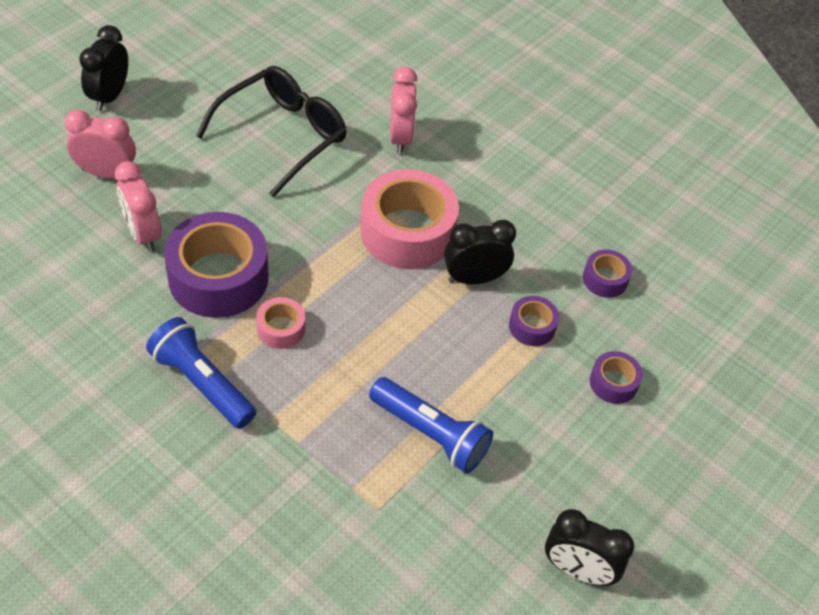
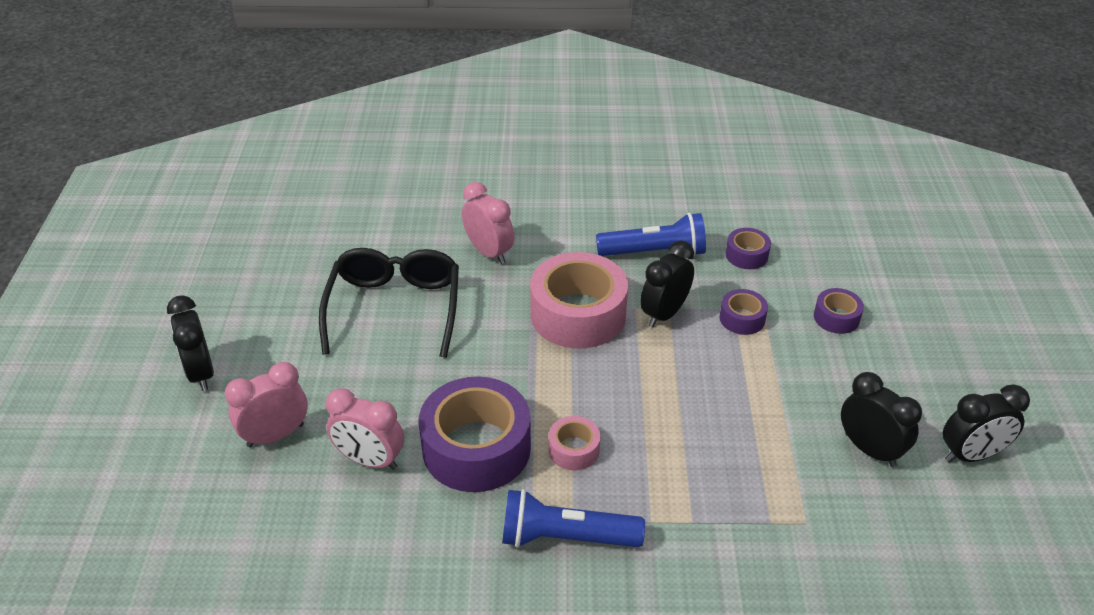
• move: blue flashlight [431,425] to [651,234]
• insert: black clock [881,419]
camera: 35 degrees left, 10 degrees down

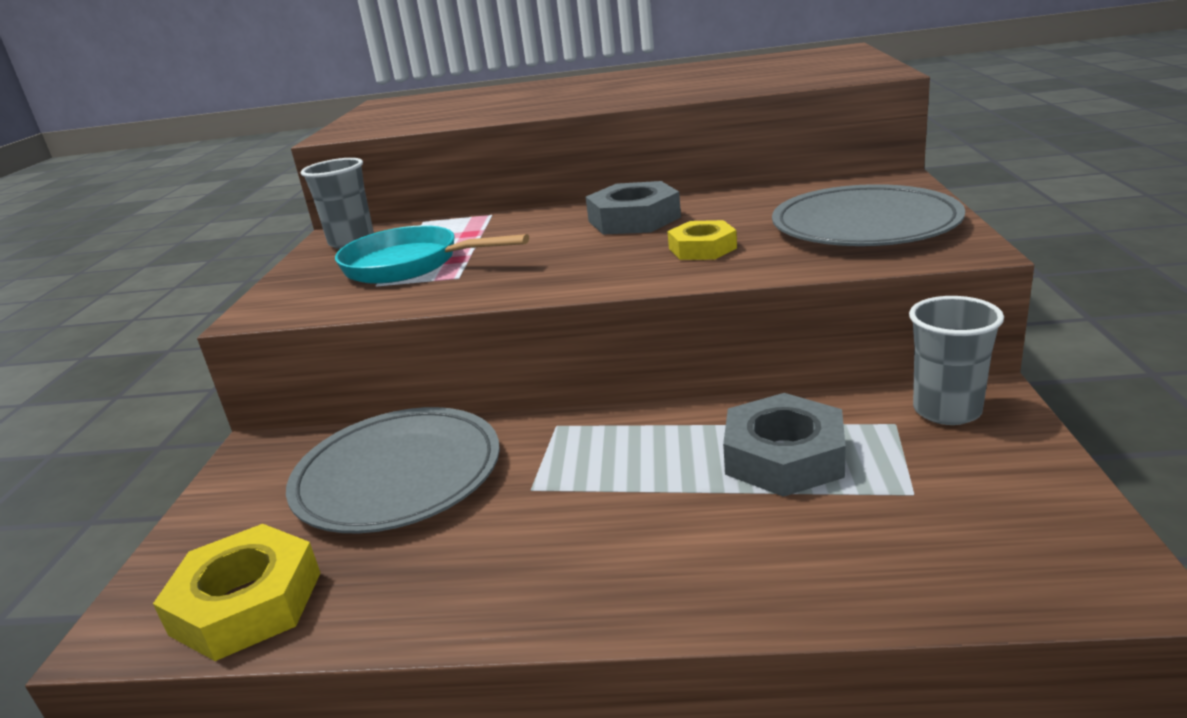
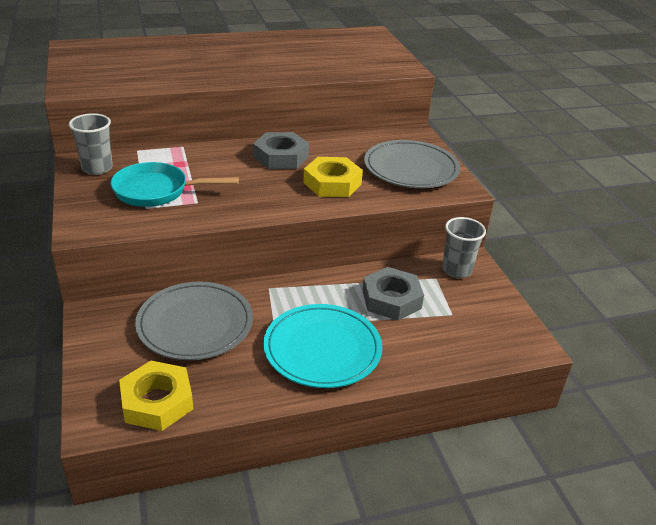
• resize: yellow nut [702,240] = [333,177] x1.55
• insert: turquoise plate [322,346]
camera: 25 degrees left, 10 degrees up

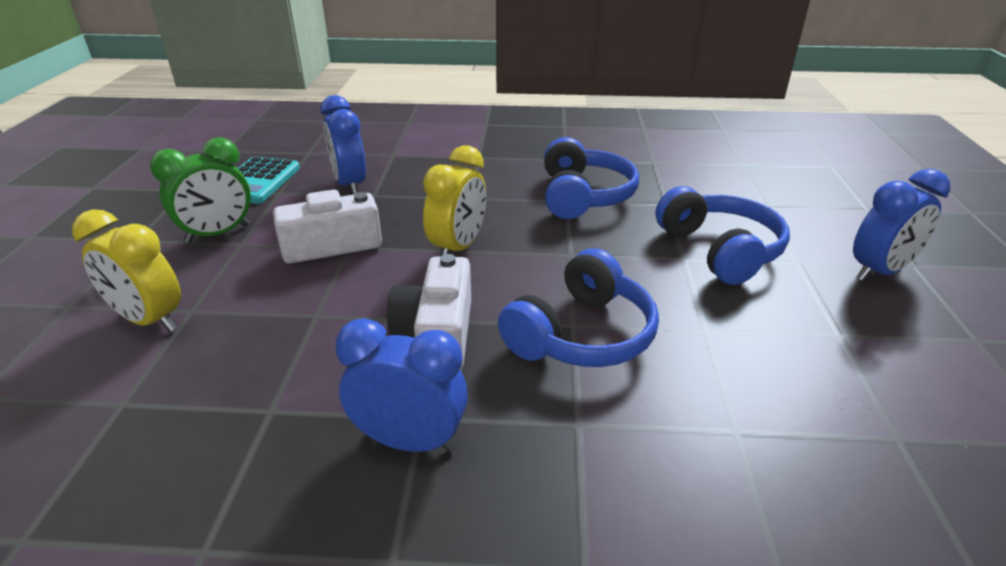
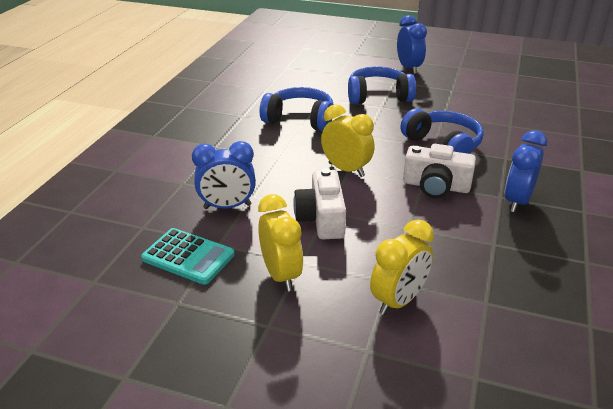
• recolor: green clock [200,190] to yellow clock [280,243]
camera: 75 degrees left, 0 degrees up

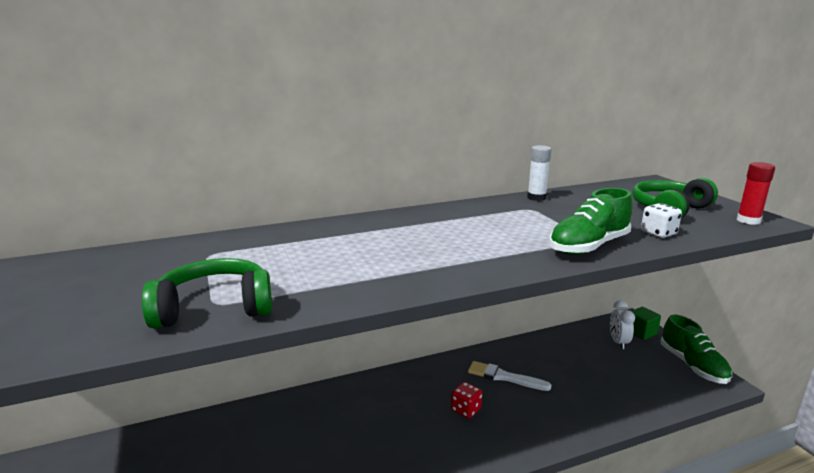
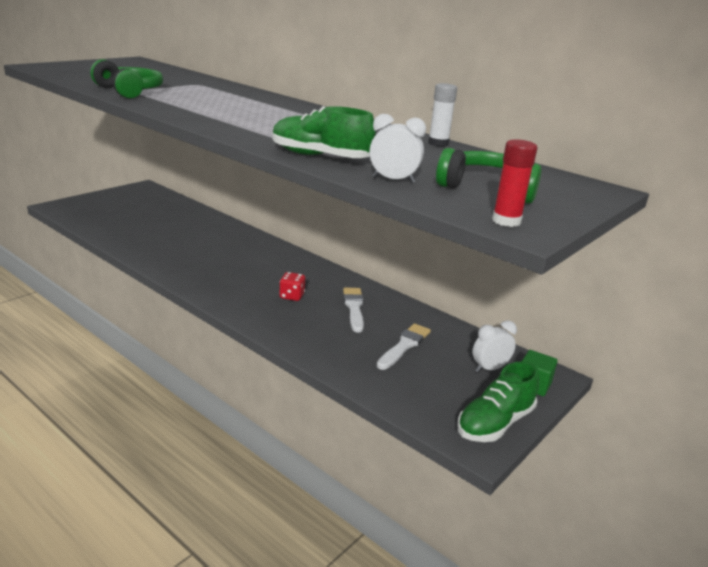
• replace: white dice [661,220] to white clock [397,148]
• insert: white brush [404,346]
camera: 60 degrees right, 5 degrees up

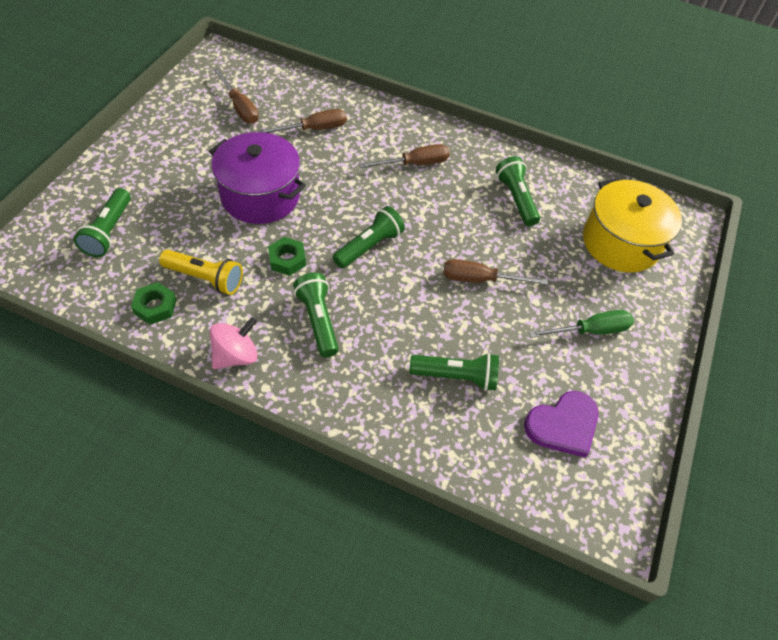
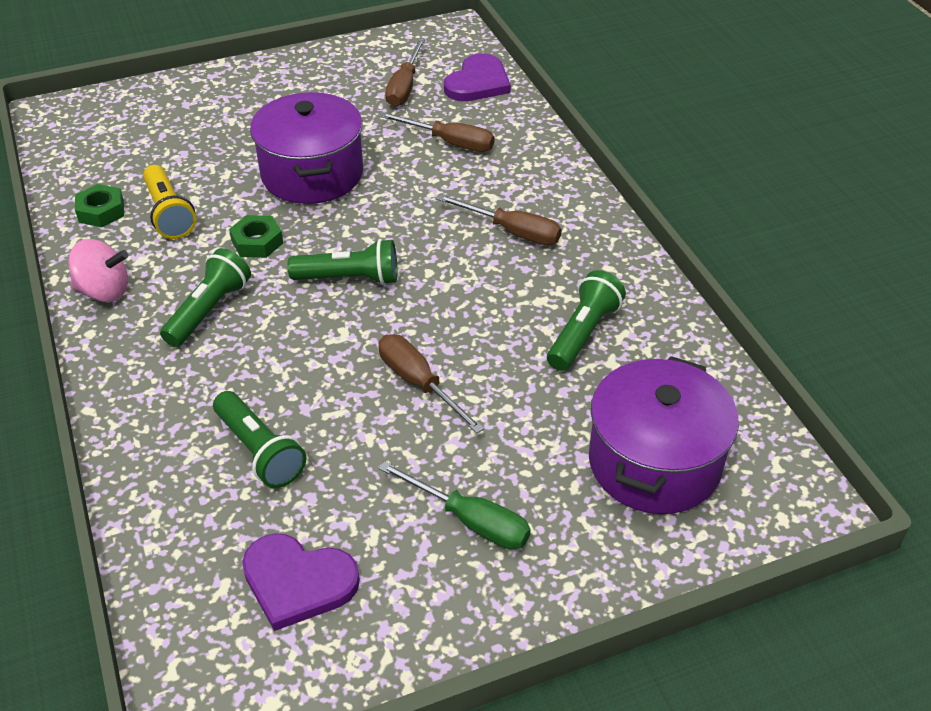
• delete: green flashlight [102,222]
• recolor: yellow pot [632,225] to purple pot [664,435]
• insert: purple heart [477,77]
camera: 50 degrees right, 10 degrees down

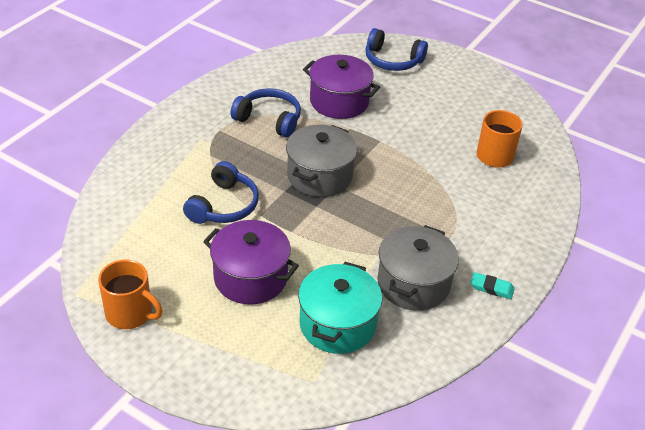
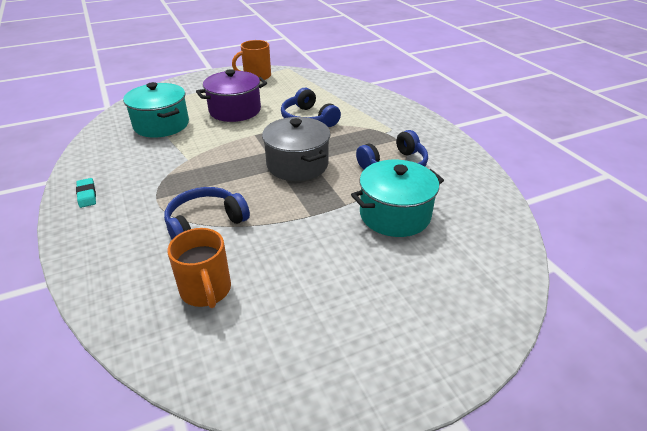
• recolor: purple pot [341,87] to turquoise pot [397,198]
• move: blue headphones [397,49] to [207,213]
• delete: grey pot [418,268]
• rotate: turquoise eraser [492,285] = [86,193] 75 degrees counterclockwise
camera: 125 degrees right, 5 degrees down

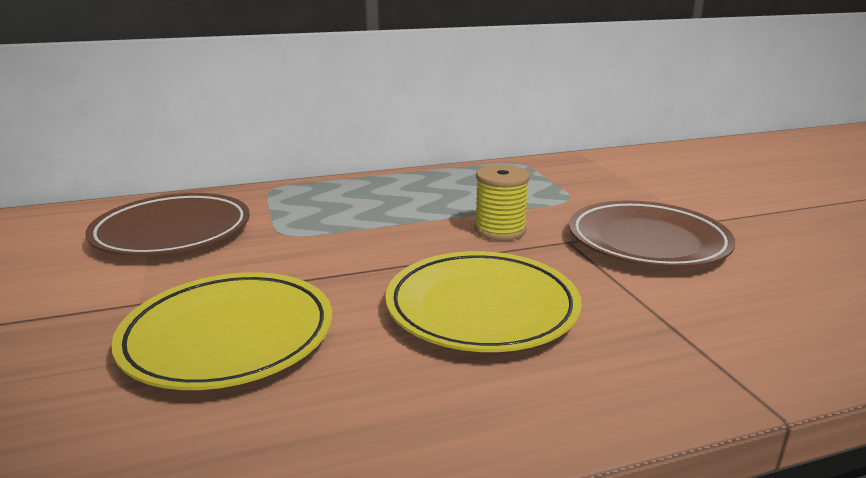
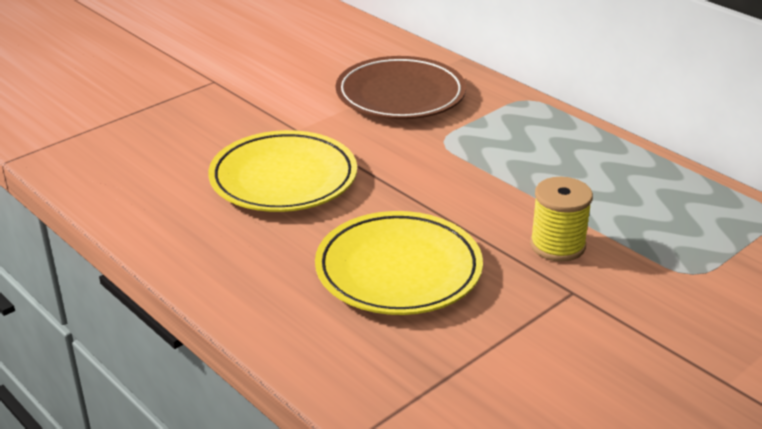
• delete: brown plate [652,234]
camera: 65 degrees right, 10 degrees up

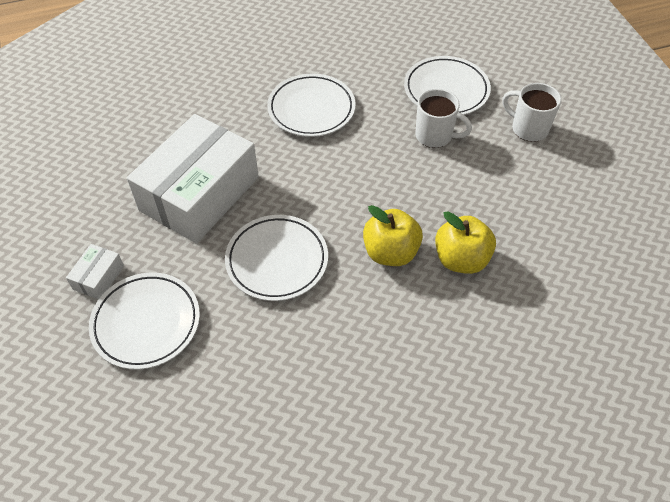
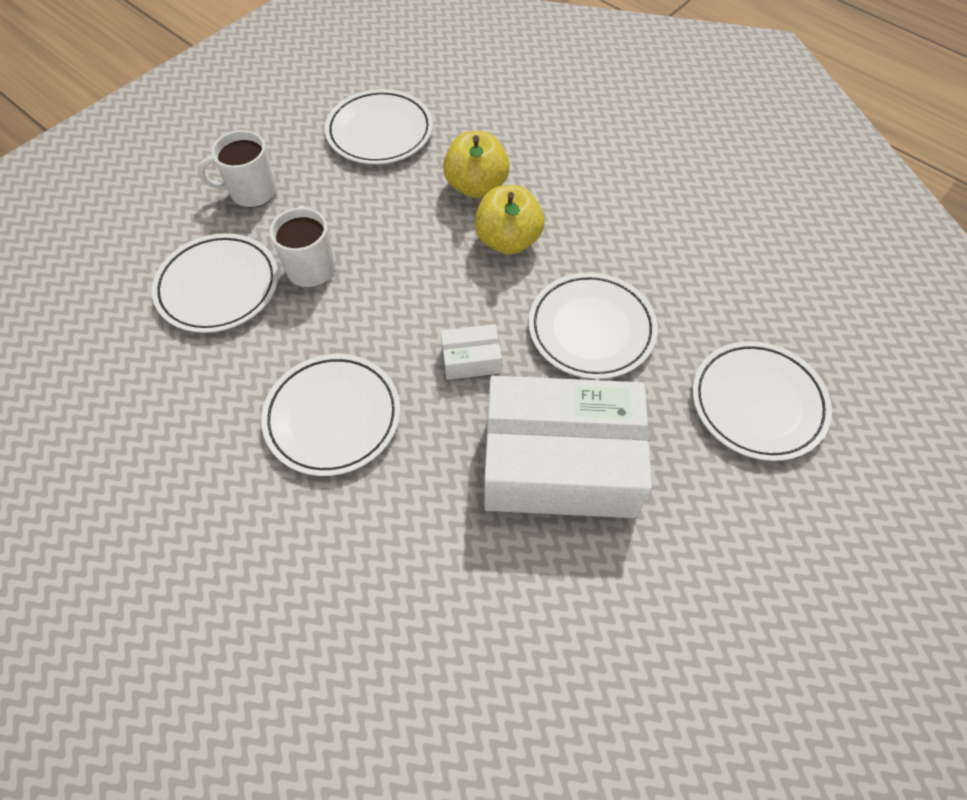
• move: white box [95,271] to [471,352]
• rotate: white mug [532,112] = [237,169] 75 degrees clockwise
• insert: white plate [379,126]
camera: 120 degrees left, 5 degrees up

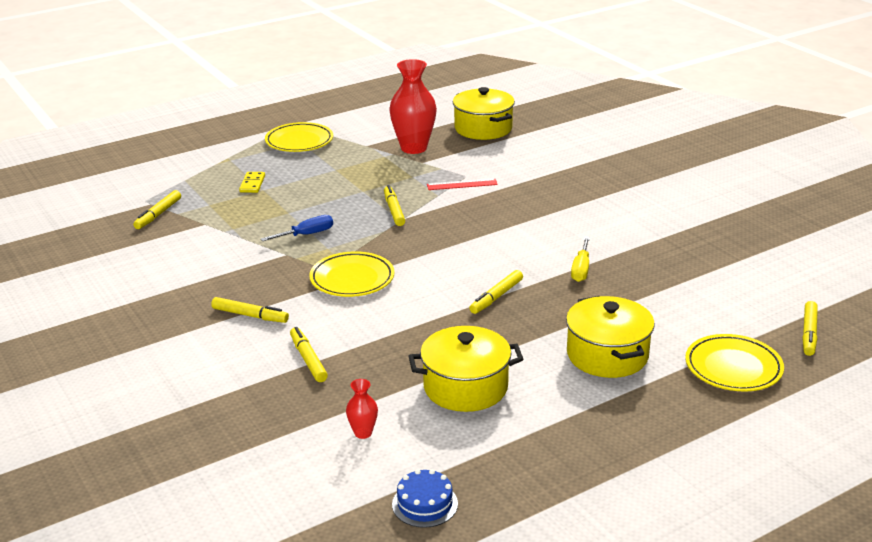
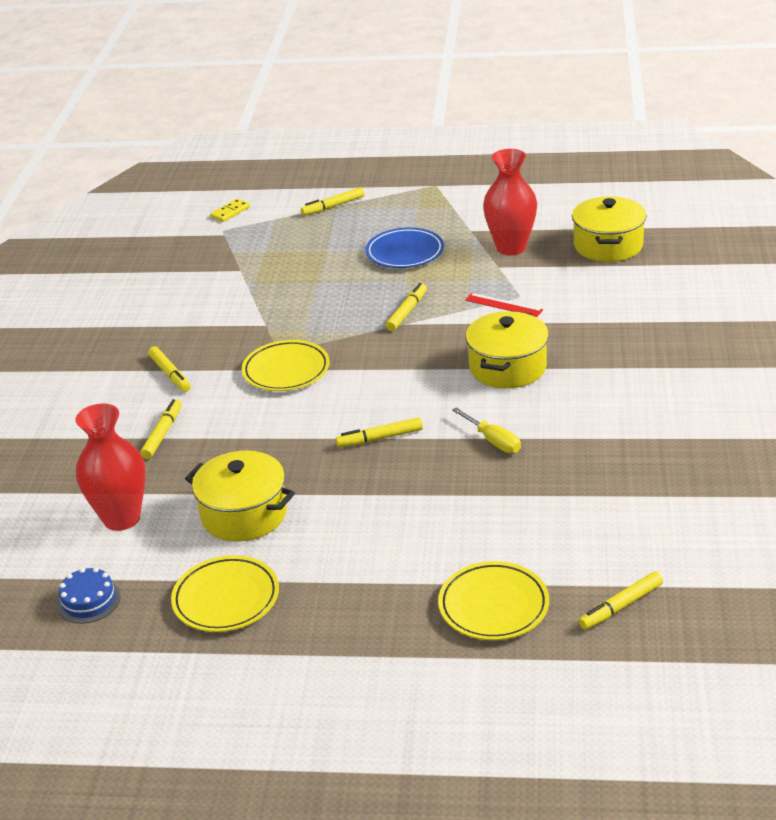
• move: yellow marker [157,209] to [332,201]
• move: yellow domino [252,182] to [230,210]
• delete: blue screwdriver [297,228]
• move: yellow plate [299,137] to [225,593]
• resize: red vase [362,409] = [110,467] x2.19
• move: yellow pot [610,337] to [507,349]
• rotate: yellow screwdriver [580,259] = [486,430] 90 degrees counterclockwise
• insert: blue plate [404,247]
camera: 40 degrees right, 5 degrees up

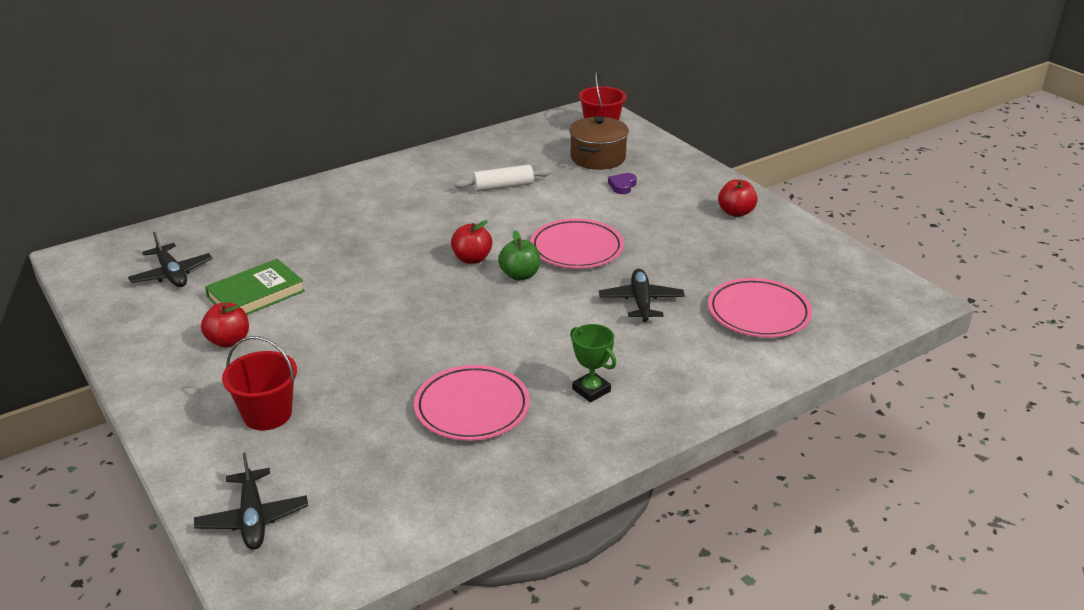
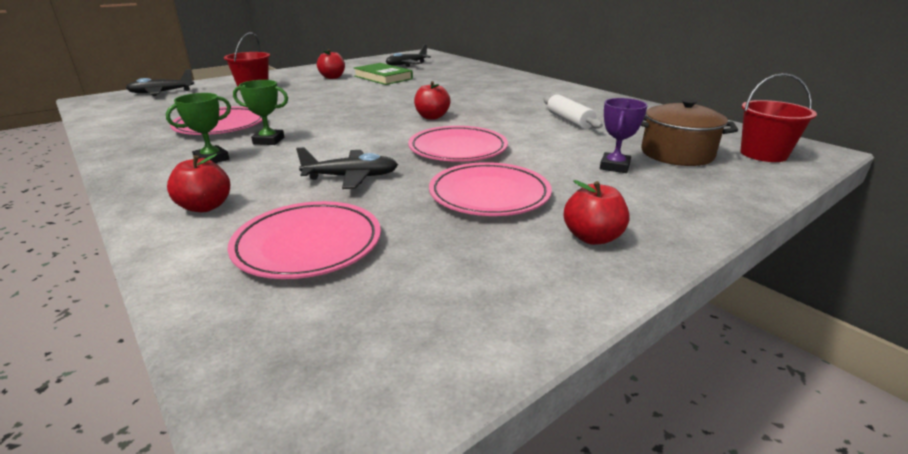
• delete: green apple [519,256]
• replace: purple heart [622,183] to purple trophy [624,135]
• insert: red apple [198,183]
• insert: green trophy [260,112]
• insert: pink plate [490,189]
camera: 85 degrees right, 5 degrees down

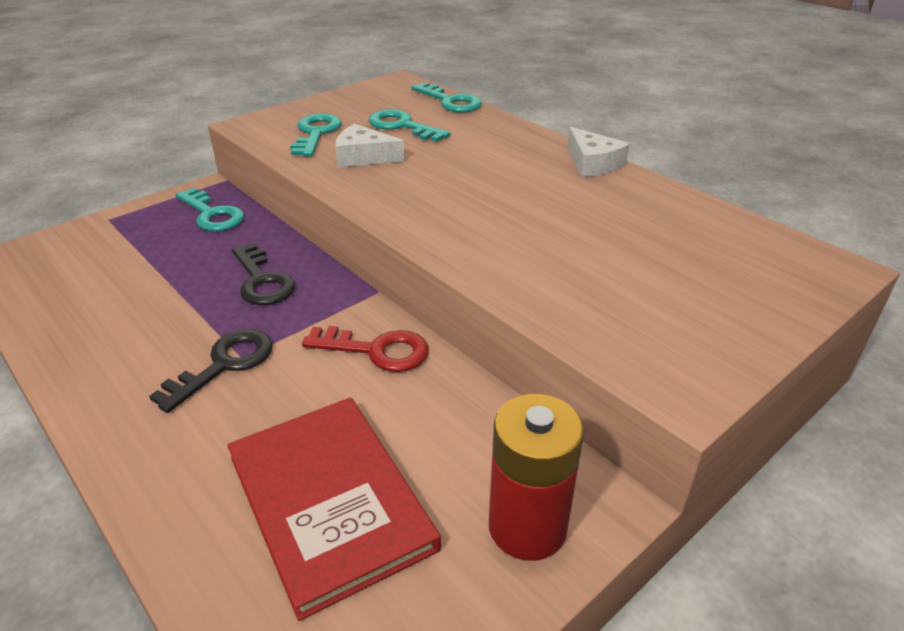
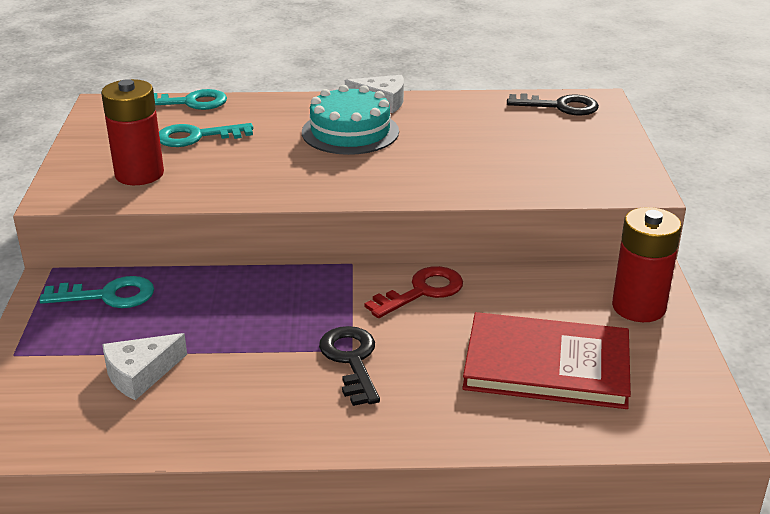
• move: black key [263,274] to [553,104]
• replace: turquoise key [316,134] to red battery [132,132]
• move: white cheese [370,145] to [144,366]
• insert: turquoise cake [350,120]
camera: 50 degrees left, 5 degrees down

